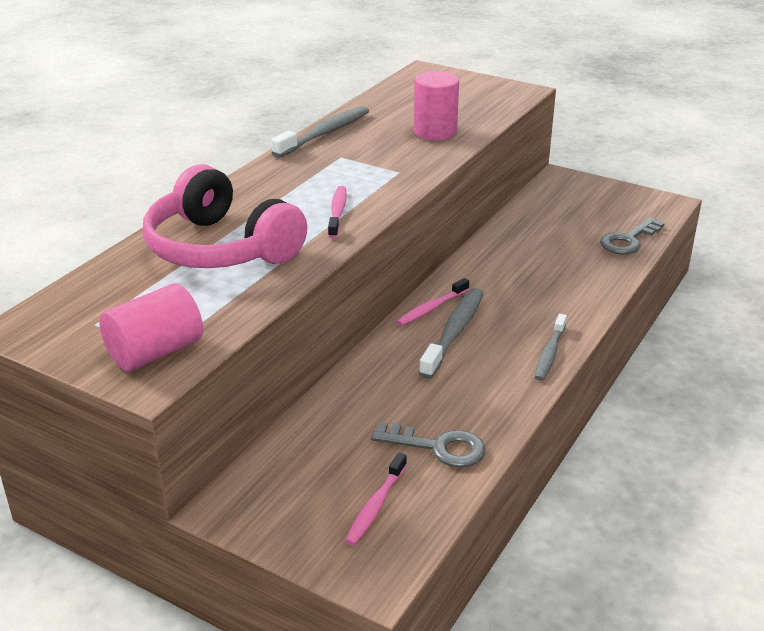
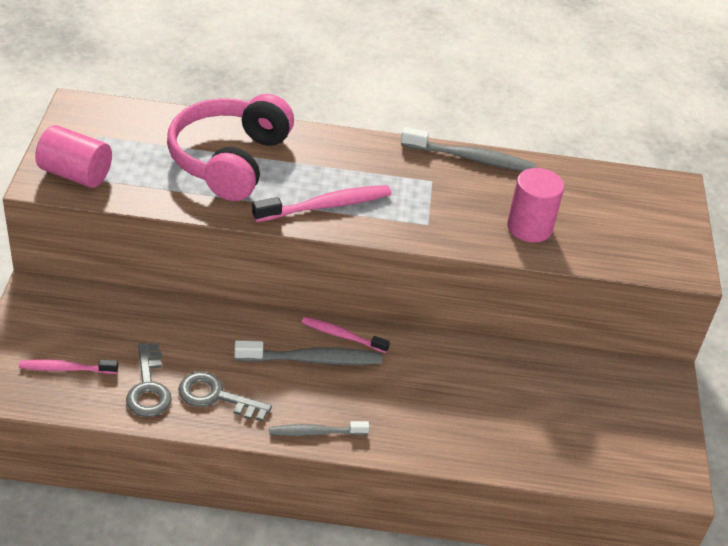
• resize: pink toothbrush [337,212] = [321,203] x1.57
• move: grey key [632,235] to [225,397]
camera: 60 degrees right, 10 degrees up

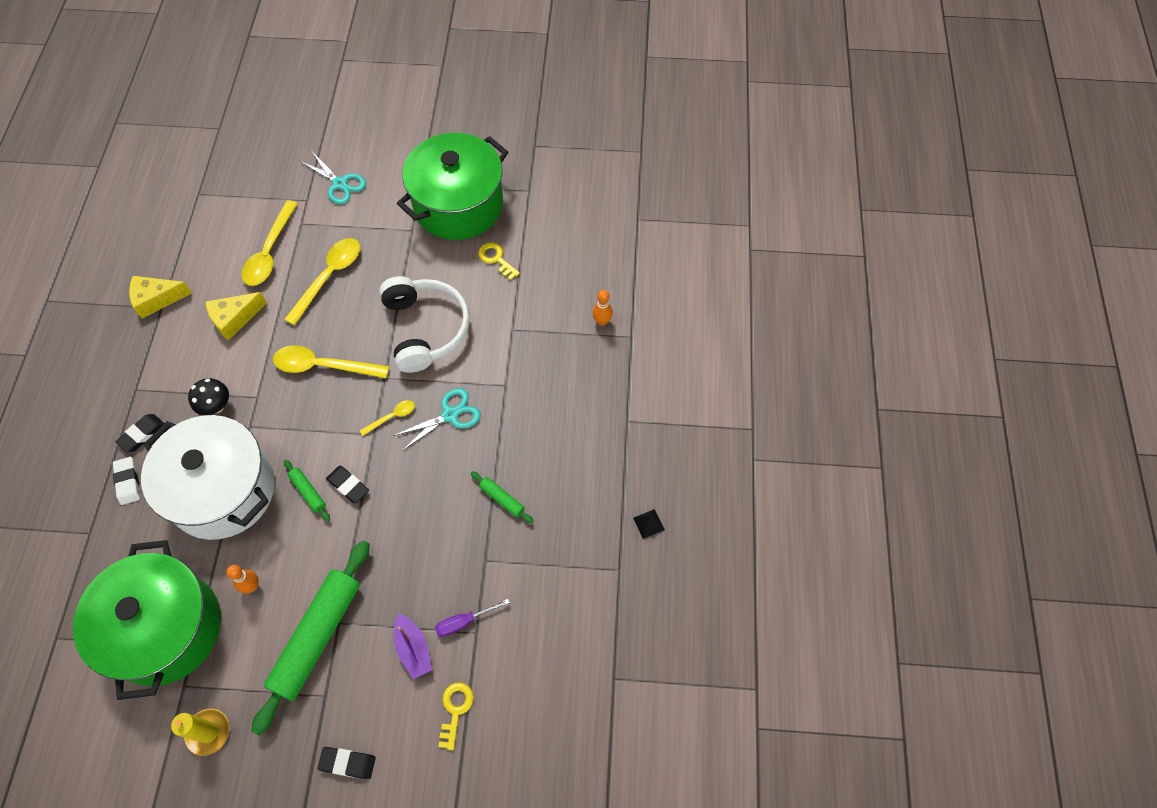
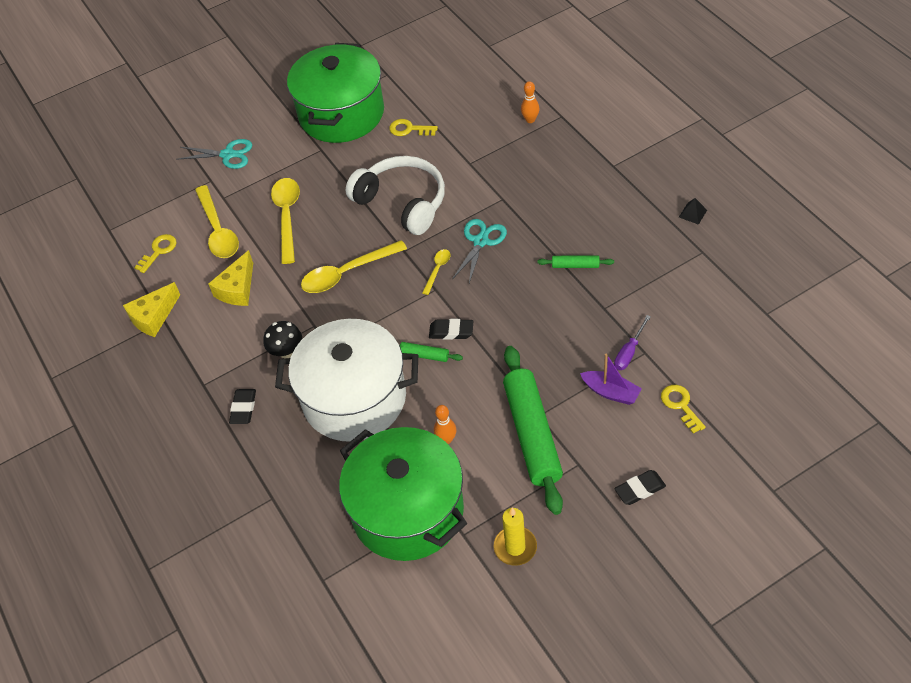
• delete: white eraser [126,481]
• insert: yellow key [155,253]
camera: 30 degrees left, 10 degrees down

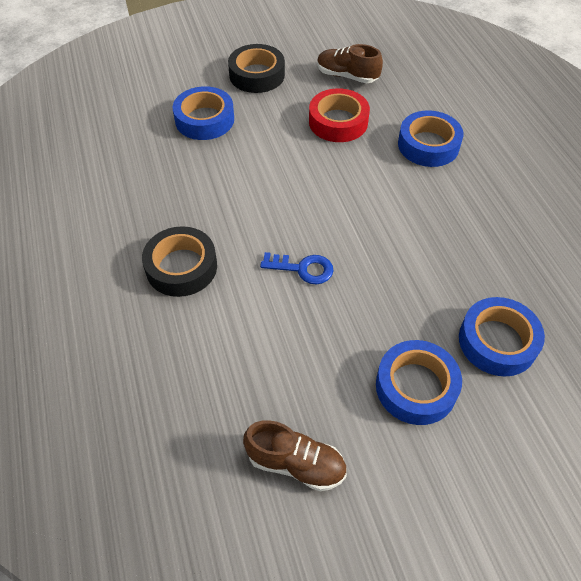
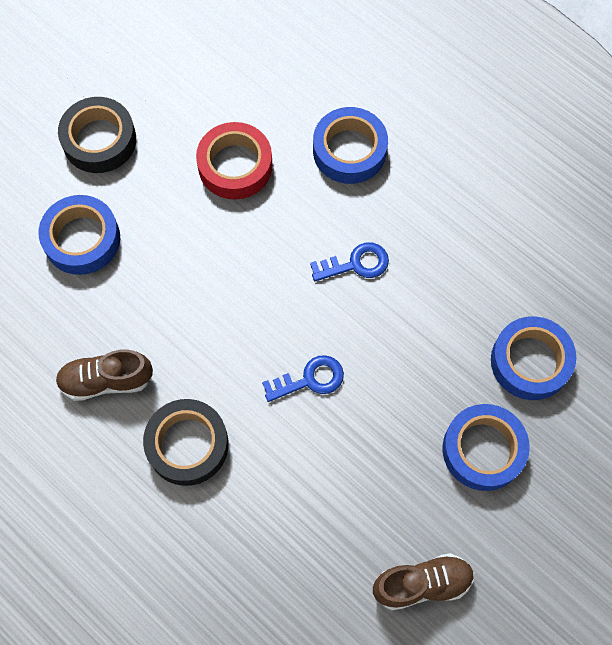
• move: brown shoe [350,63] to [104,375]
• insert: blue key [349,261]
camera: 30 degrees left, 15 degrees up

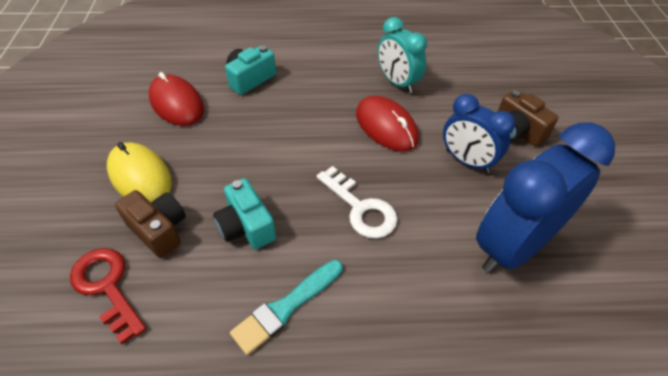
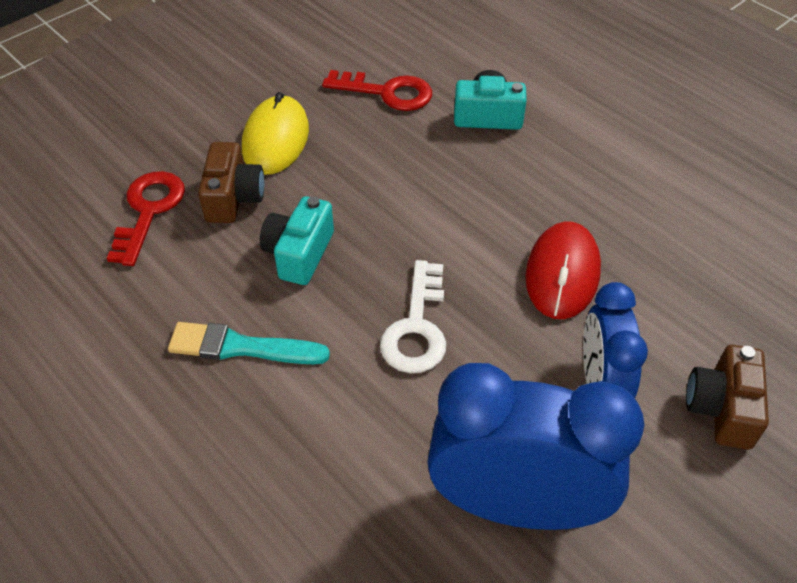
• replace: red mouse [176,99] to red key [377,90]
• delete: turquoise clock [402,55]
camera: 50 degrees right, 0 degrees up

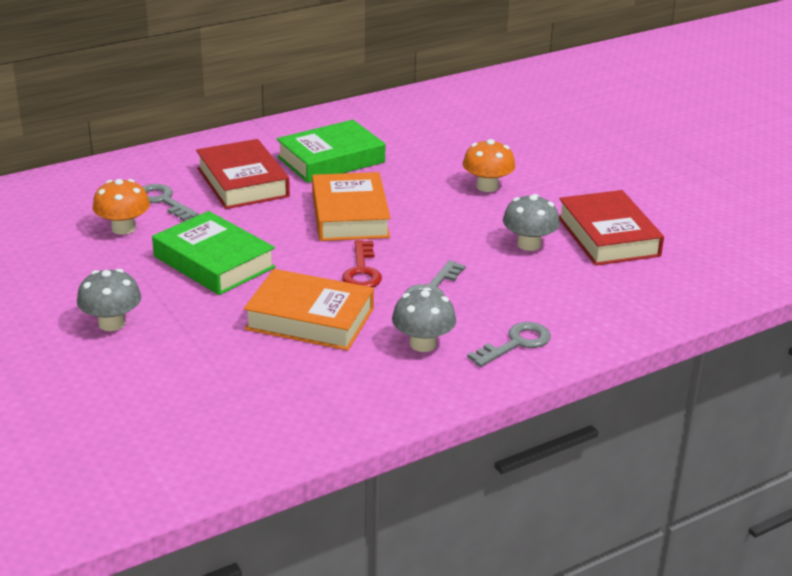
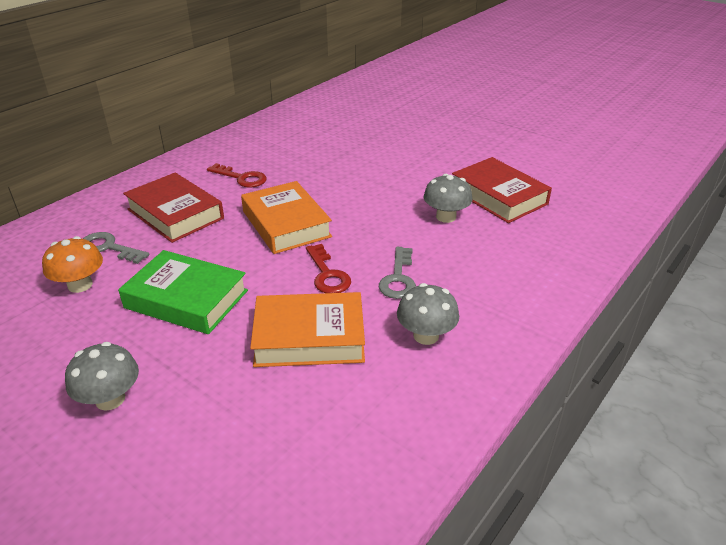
• replace: green book [331,151] to red key [237,175]
• delete: orange mushroom [489,165]
• delete: grey key [509,344]
camera: 20 degrees left, 5 degrees up

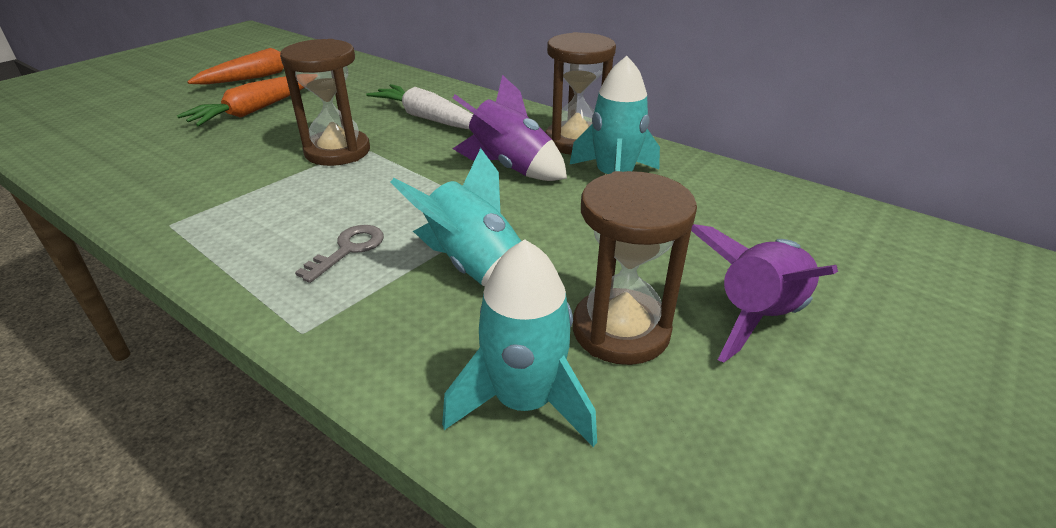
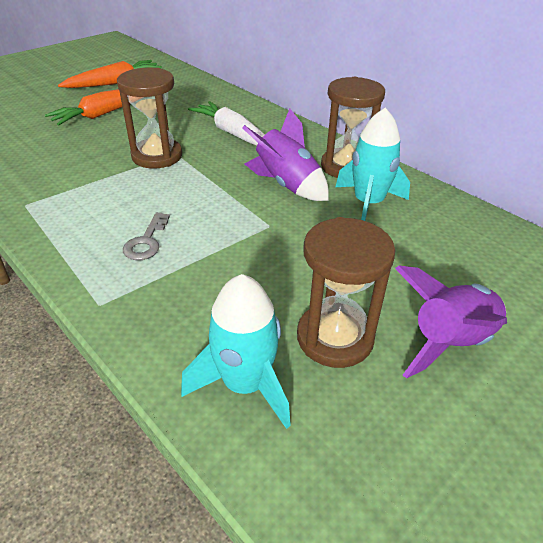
• rotate: grey key [339,254] = [146,236] 150 degrees clockwise
• delete: turquoise rocket [456,217]
camera: 10 degrees right, 5 degrees up

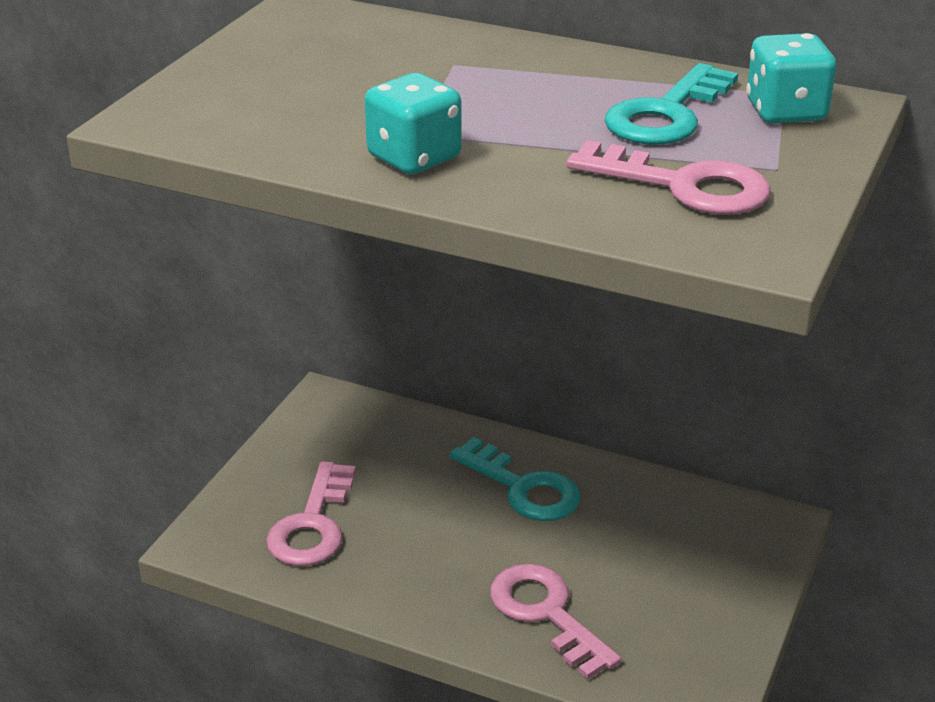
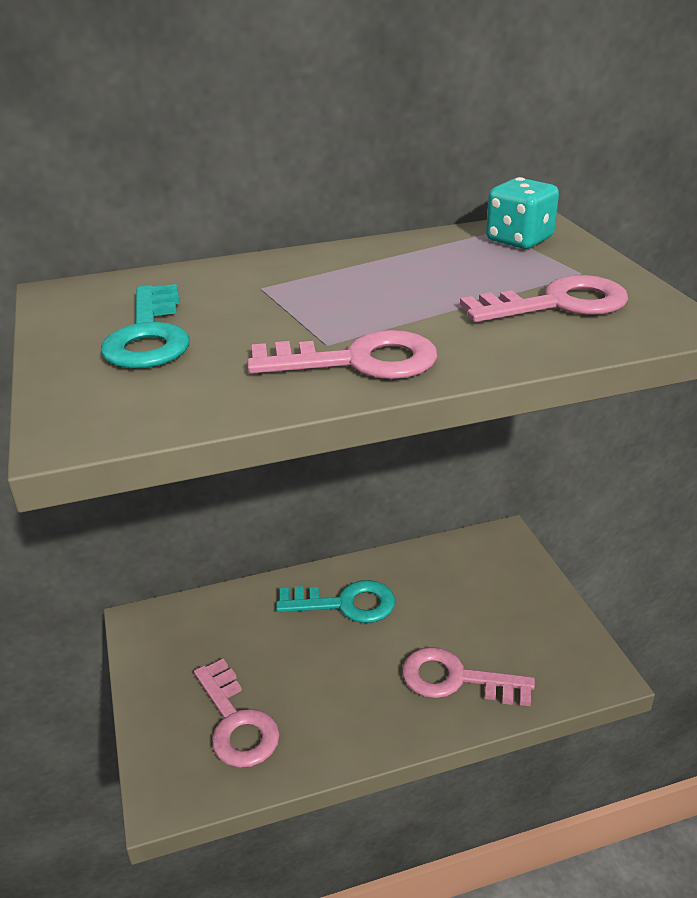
• replace: turquoise dice [413,123] to pink key [342,354]
• move: turquoise key [671,104] to [145,326]
camera: 40 degrees left, 0 degrees up

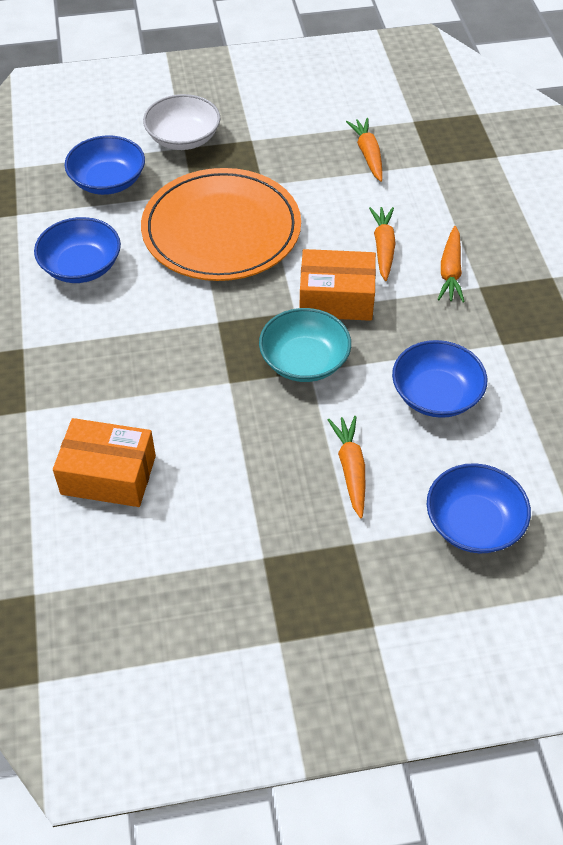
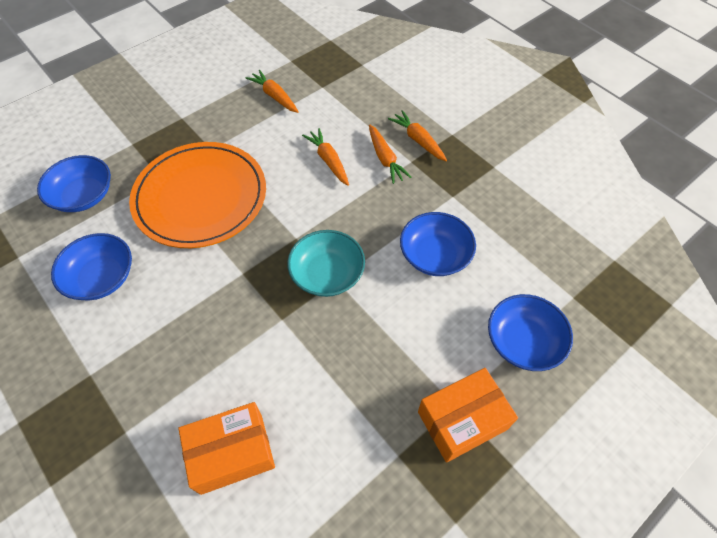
• delete: white bowl [182,122]
• move: orange box [337,285] to [468,415]
• move: orange carrot [346,467] to [417,135]
camera: 30 degrees left, 5 degrees up

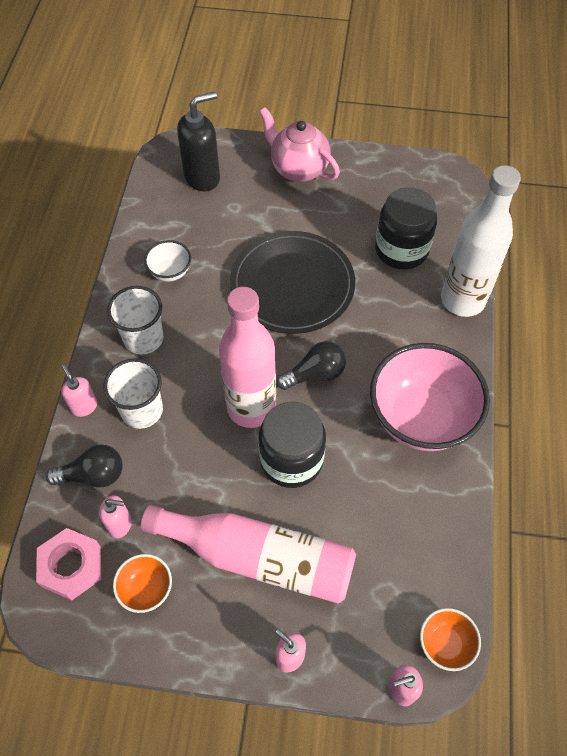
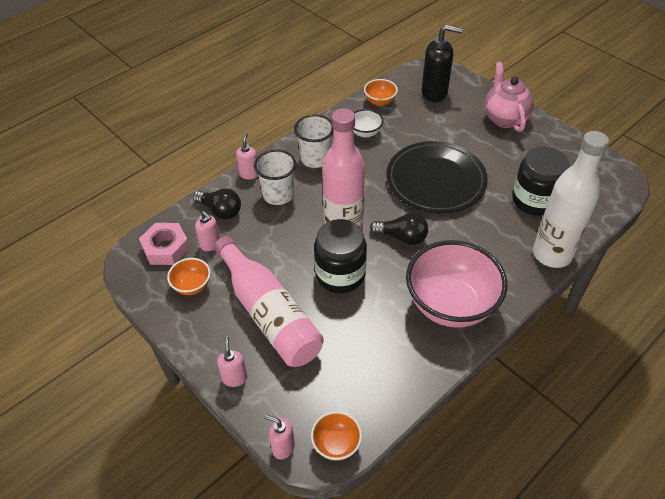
• insert: orange bowl [381,92]
camera: 40 degrees right, 10 degrees down

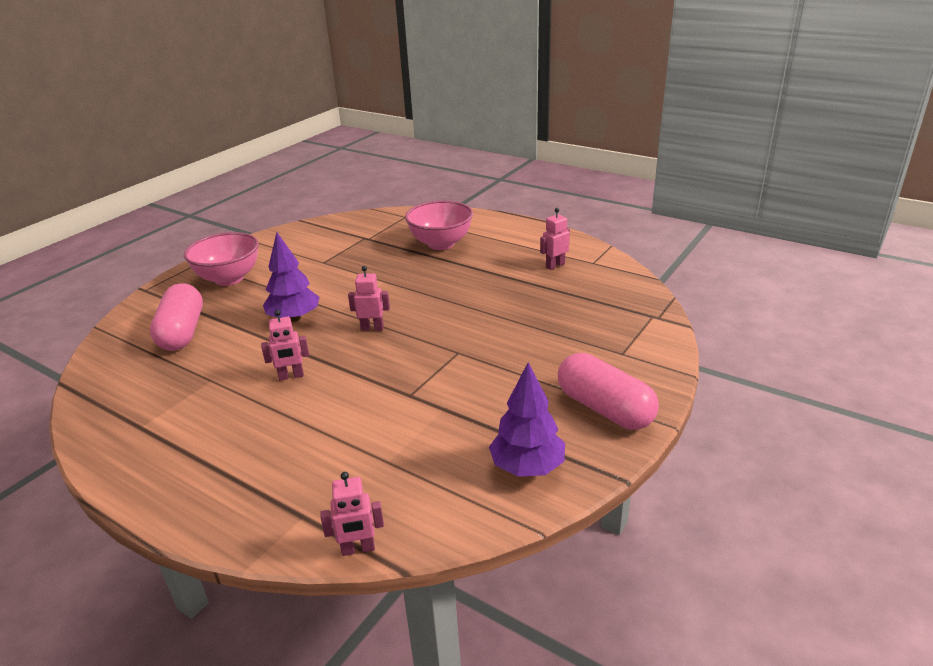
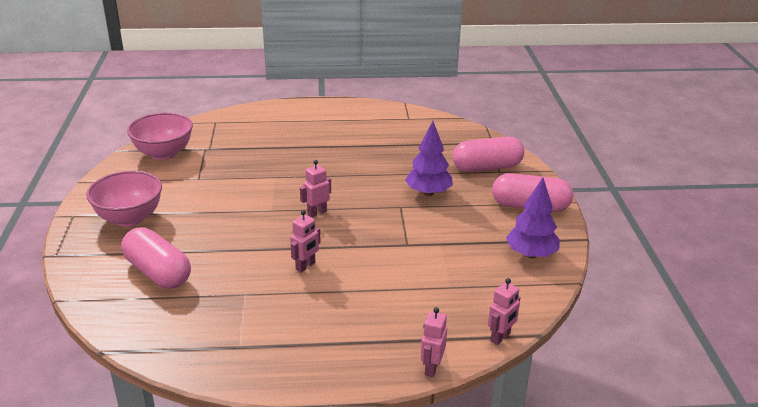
• move: purple tree [291,277] to [429,158]
• move: pink bowl [439,225] to [160,136]
• move: pink robot [555,239] to [434,342]
• insert: pink capsule [488,154]
camera: 40 degrees left, 0 degrees up

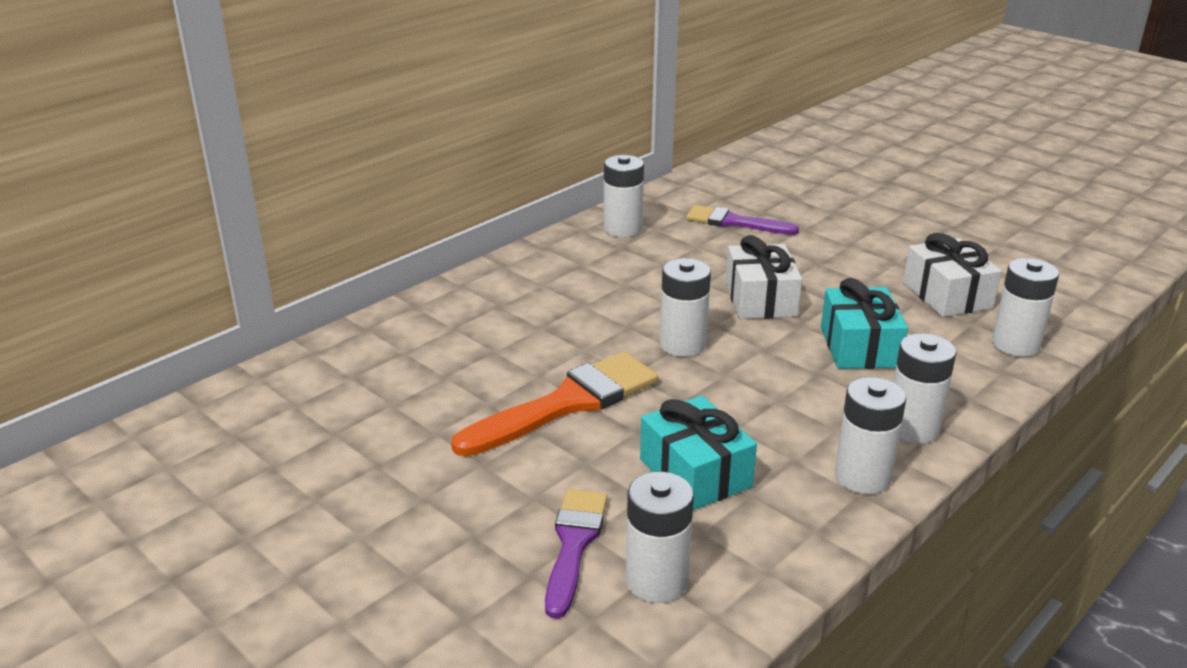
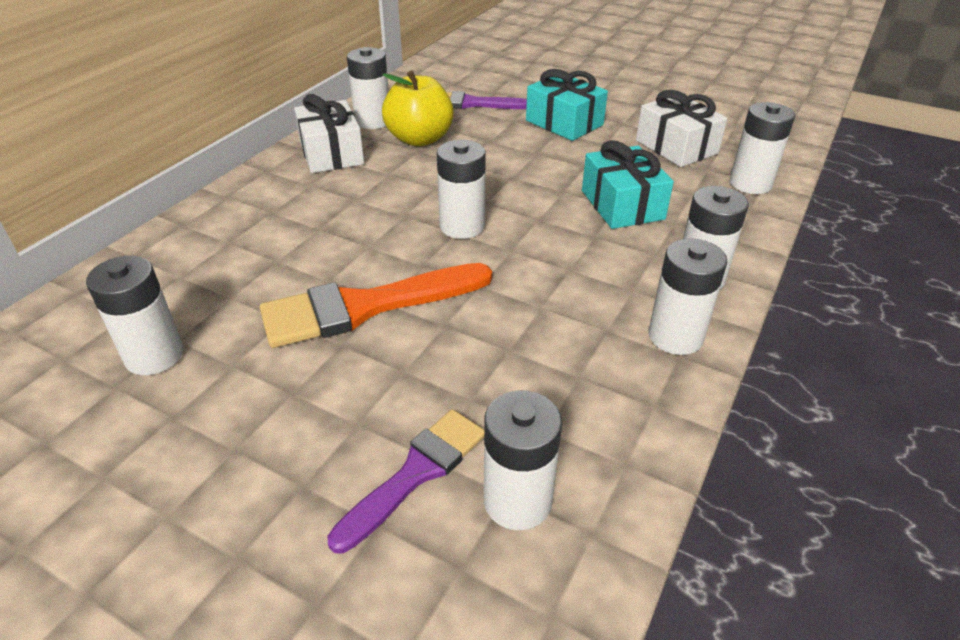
• rotate: orange brush [554,404] = [376,305] 150 degrees counterclockwise
• rotate: purple brush [576,554] = [406,481] 45 degrees clockwise
• move: turquoise gift [698,452] to [567,105]
• move: white gift [764,277] to [329,133]
• insert: white battery [134,315]
• insert: yellow apple [418,108]
camera: 15 degrees left, 10 degrees up

